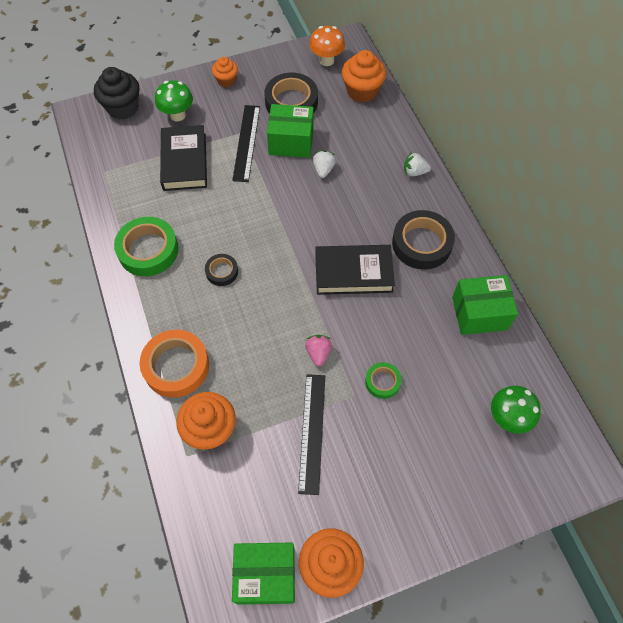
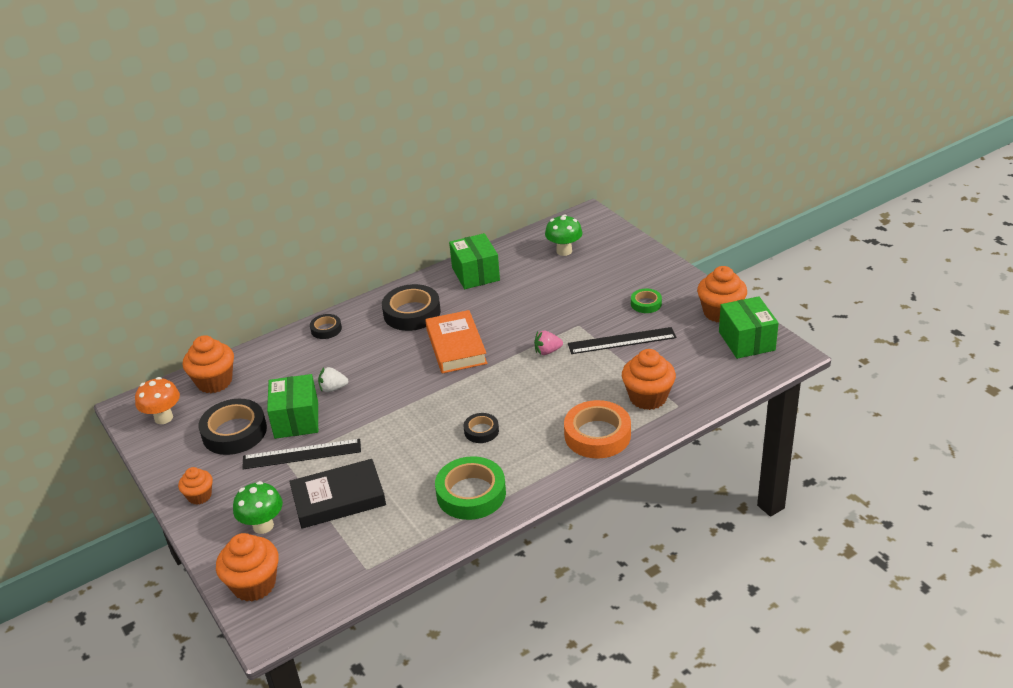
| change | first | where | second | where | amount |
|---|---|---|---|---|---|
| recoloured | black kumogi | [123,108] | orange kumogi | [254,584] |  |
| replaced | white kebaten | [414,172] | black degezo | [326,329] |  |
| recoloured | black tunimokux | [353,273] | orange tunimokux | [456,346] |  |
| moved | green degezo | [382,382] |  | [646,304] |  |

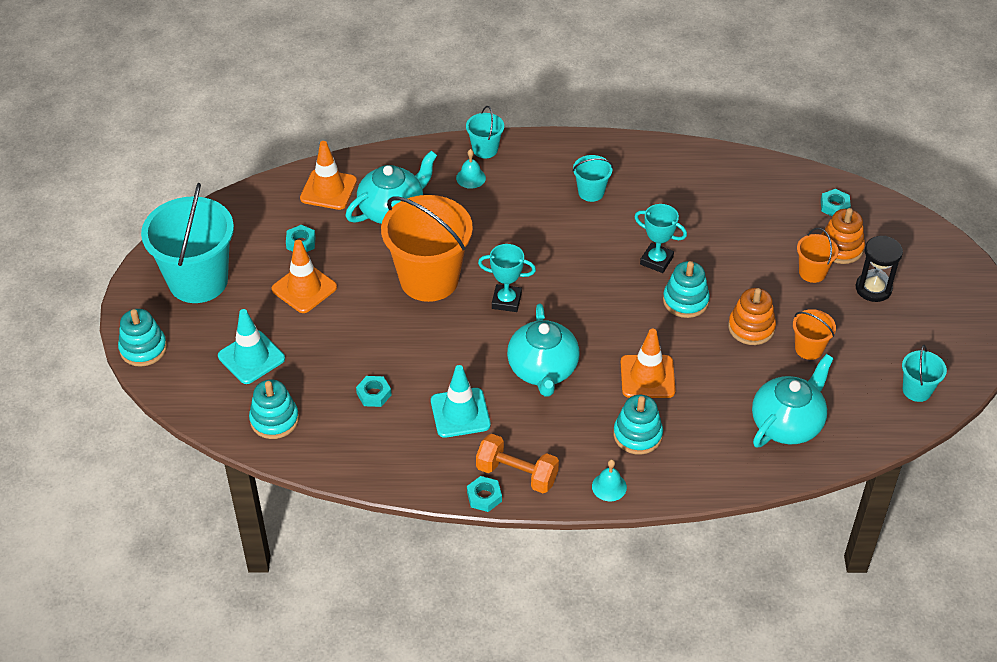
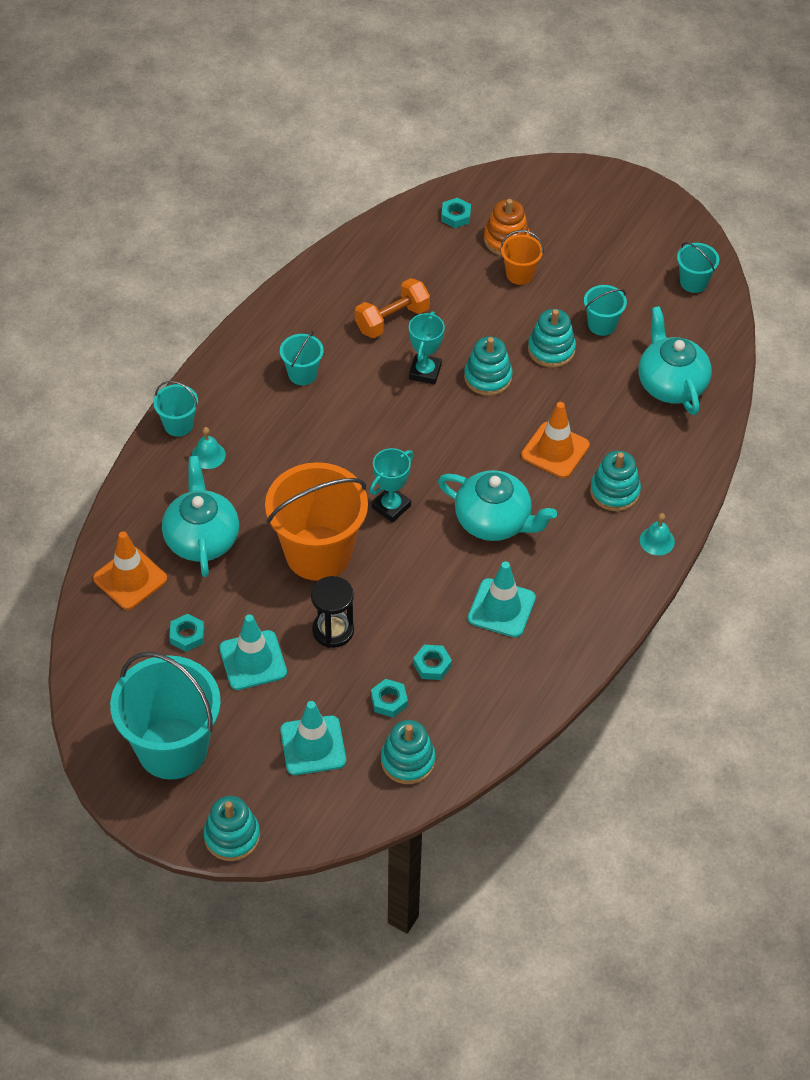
| change | first | where | second | where | amount |
|---|---|---|---|---|---|
| recoloured | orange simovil | [304,288] | turquoise simovil | [253,660] |  |
| moved | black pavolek | [873,288] |  | [333,630] |  |
| moved | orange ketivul | [517,474] |  | [392,320] |  |
| moved | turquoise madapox | [484,497] |  | [389,701] |  |
| turned | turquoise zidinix | [656,260] |  | [425,372] | 45 degrees counterclockwise |
| recoloured | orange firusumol | [751,327] | turquoise firusumol | [551,349] |  |
| recoloured | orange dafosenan | [809,348] | turquoise dafosenan | [602,325] |  |

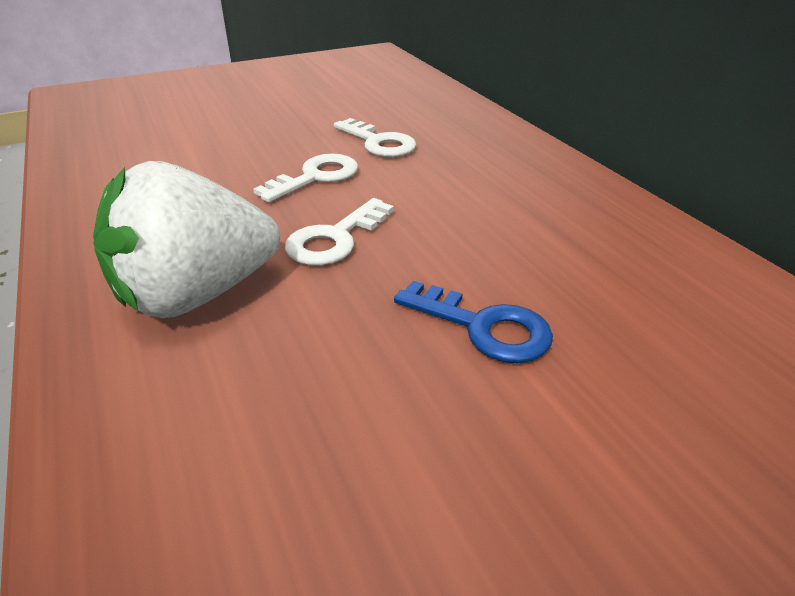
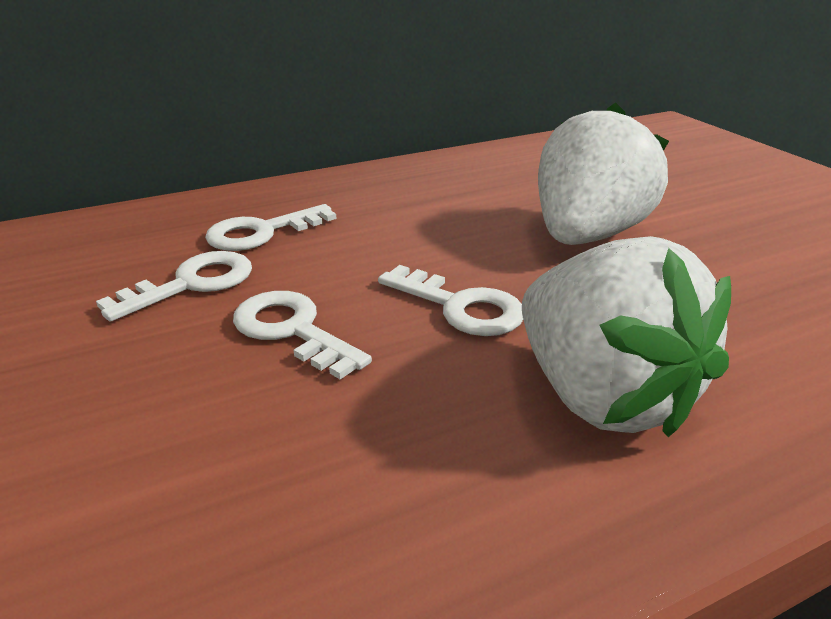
| change | first | where | second | where | amount |
|---|---|---|---|---|---|
| added |  |  | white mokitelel | [261,232] |  |
| replaced | blue mokitelel | [484,327] | white kebaten | [586,235] |  |

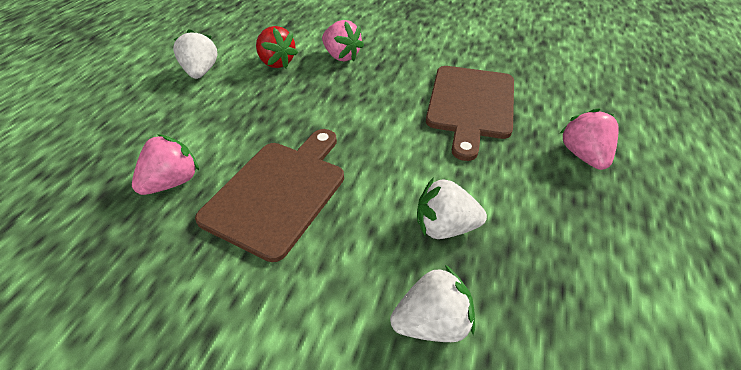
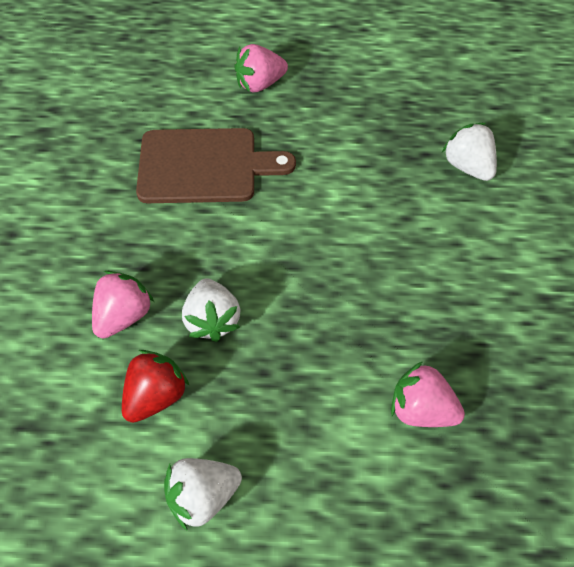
| change | first | where | second | where | amount |
|---|---|---|---|---|---|
| moved | white kebaten | [445,227] |  | [212,320] |  |
| removed | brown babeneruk | [278,192] |  |  |  |

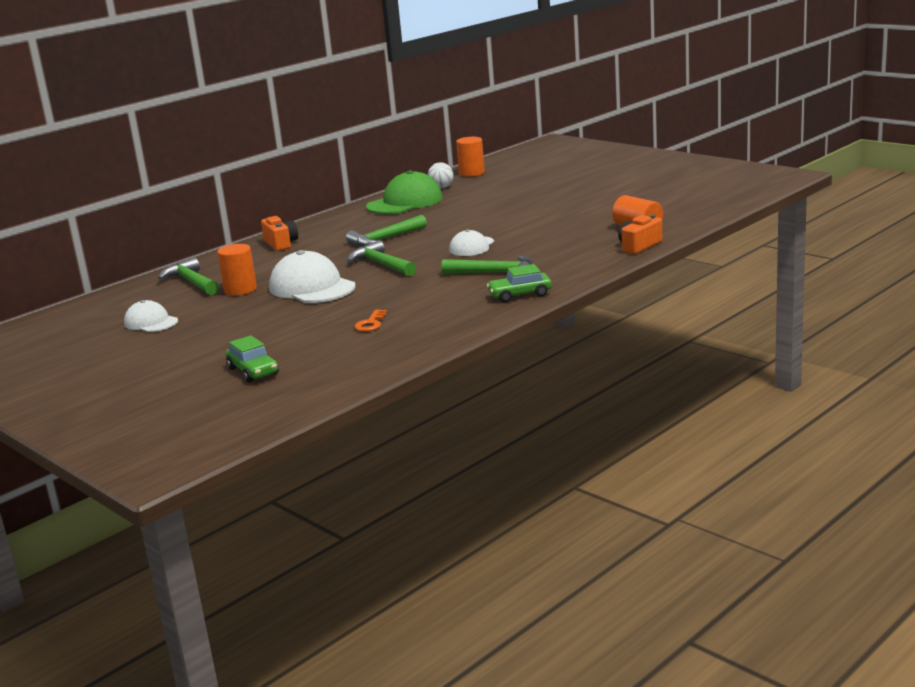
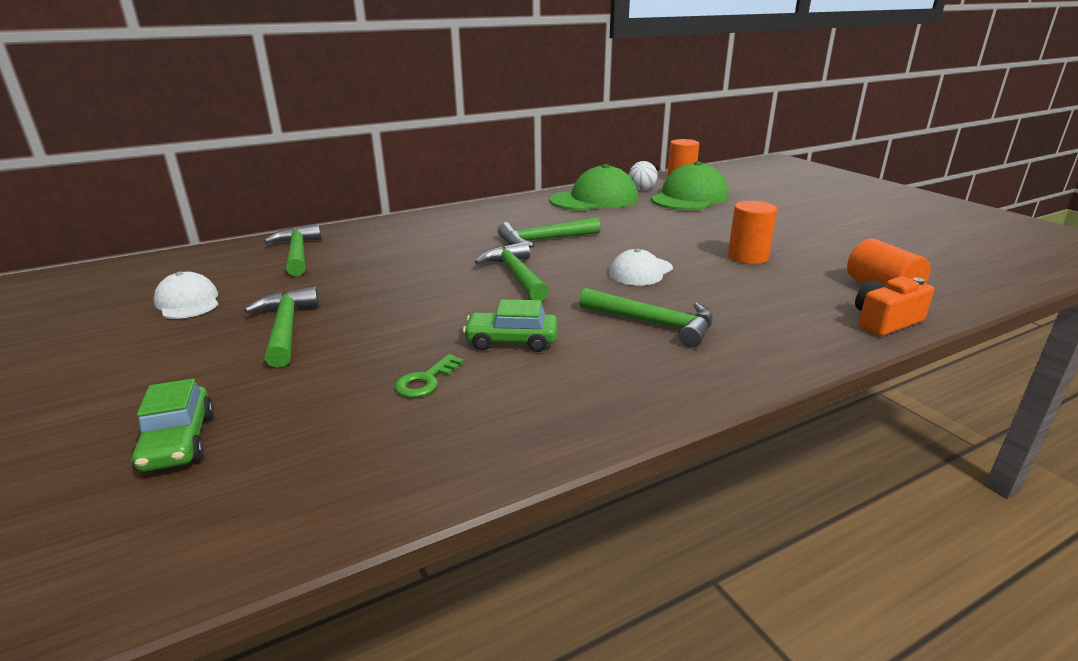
| change | first | where | second | where | amount |
|---|---|---|---|---|---|
| added |  |  | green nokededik | [286,328] |  |
| recoloured | orange mokitelel | [371,323] | green mokitelel | [426,381] |  |
| moved | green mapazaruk | [520,295] |  | [511,341] |  |
| added |  |  | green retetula | [689,198] |  |
| moved | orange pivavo | [240,290] |  | [747,257] |  |
| removed | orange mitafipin | [281,244] |  |  |  |
| removed | white retetula | [312,287] |  |  |  |

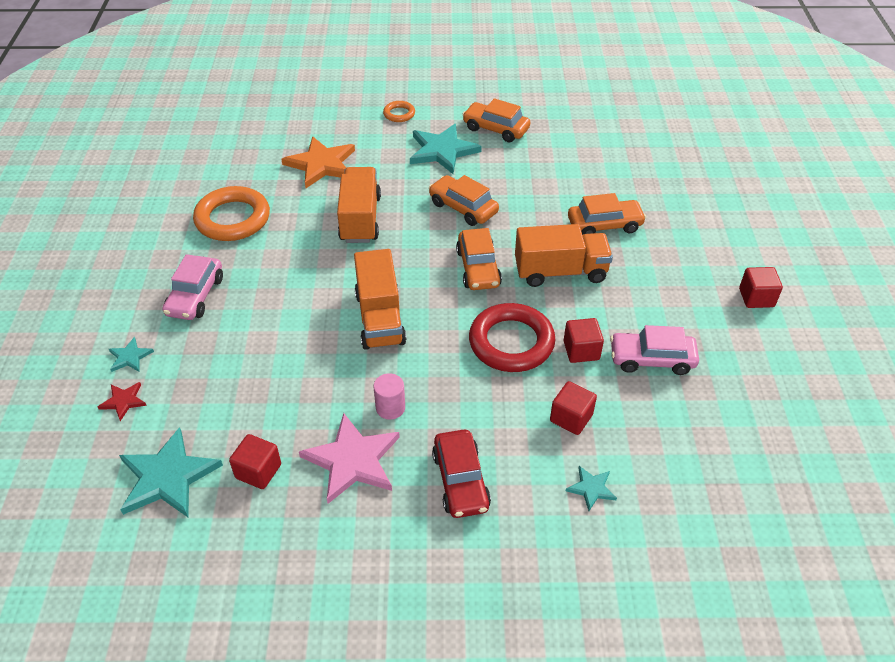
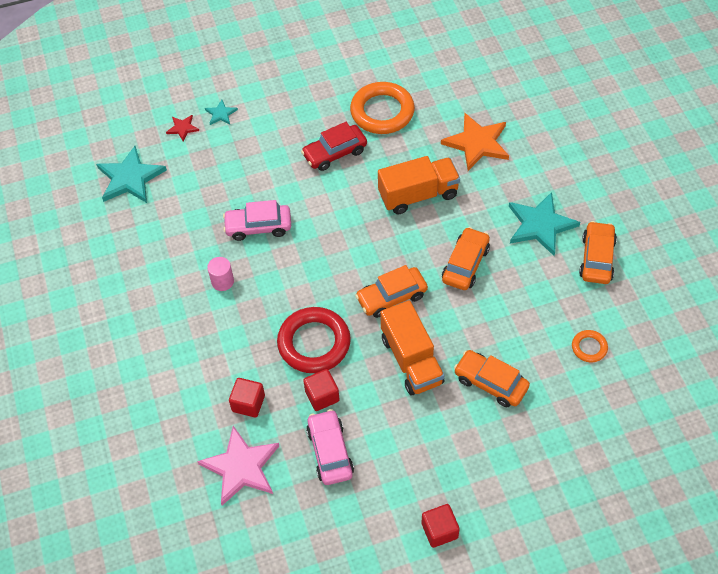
| change | first | where | second | where | amount |
|---|---|---|---|---|---|
| moved | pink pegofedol | [352,460] |  | [241,467] |  |
| moved | pink mapazaruk | [195,296] |  | [258,227] |  |
| moved | red mapazaruk | [461,481] |  | [335,153] |  |
| turned | orange mapazaruk | [604,225] |  | [490,383] | 150 degrees clockwise |
| moved | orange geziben | [399,114] |  | [589,347] |  |
| removed | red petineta | [258,471] |  |  |  |
| removed | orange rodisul | [380,318] |  |  |  |
| removed | turquoise pegofedol | [591,488] |  |  |  |

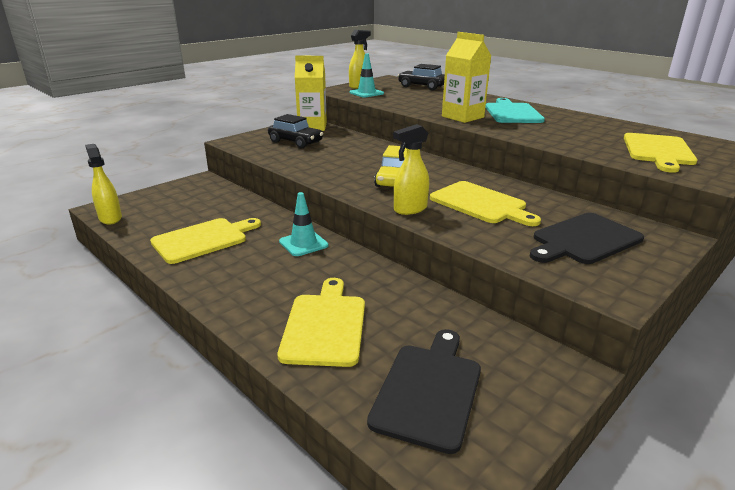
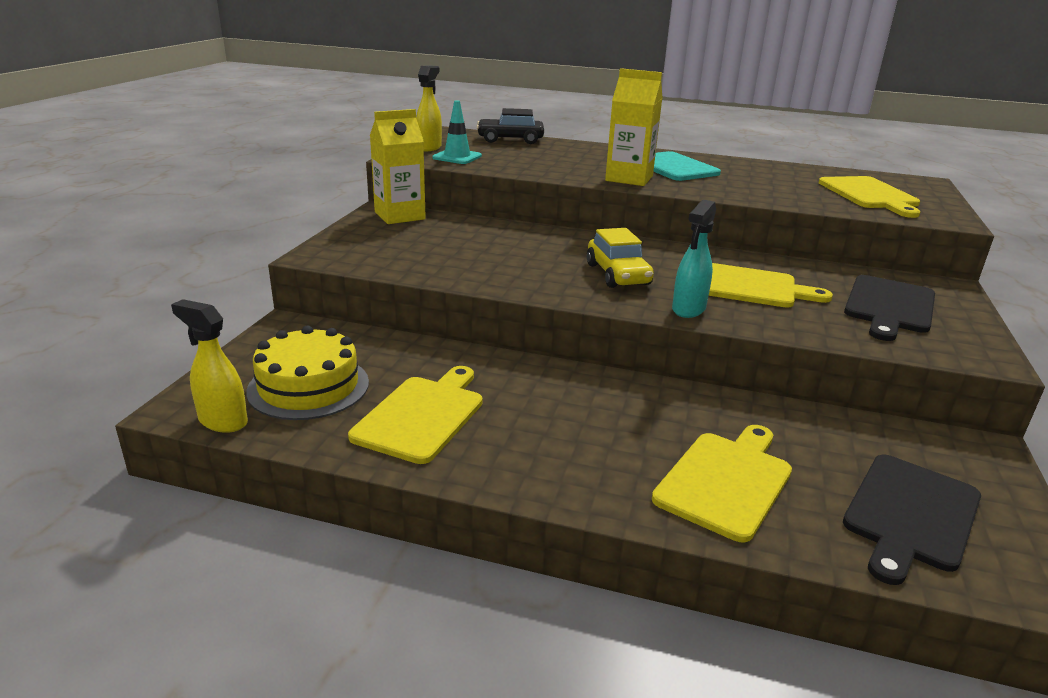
| change | first | where | second | where | amount |
|---|---|---|---|---|---|
| added |  |  | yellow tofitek | [308,386] |  |
| turned | yellow babeneruk | [325,325] |  | [726,481] | 60 degrees clockwise |
| recoloured | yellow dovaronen | [410,209] | turquoise dovaronen | [688,309] |  |
| turned | black babeneruk | [428,390] |  | [910,514] | 135 degrees counterclockwise |
| removed | black mapazaruk | [295,142] |  |  |  |
| removed | turquoise simovil | [303,243] |  |  |  |

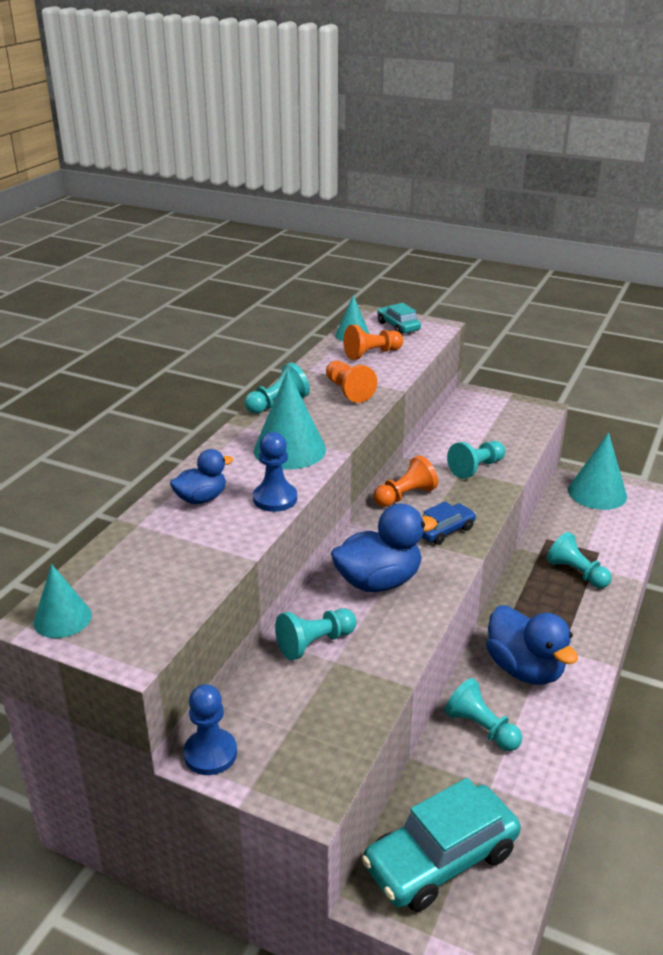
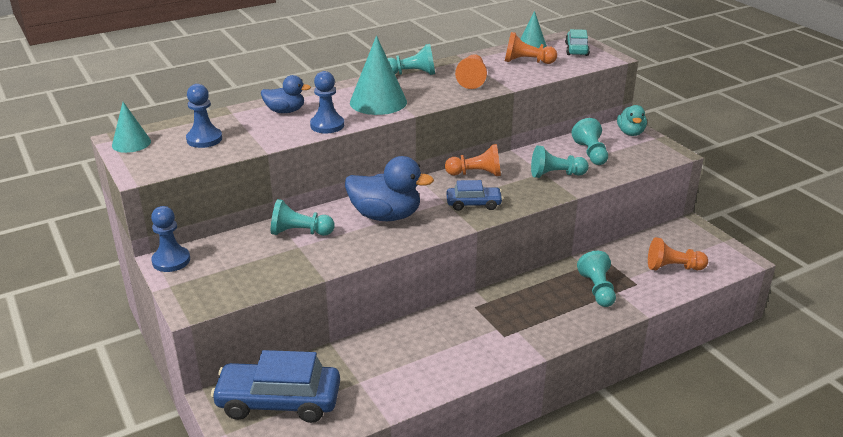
| change | first | where | second | where | amount |
|---|---|---|---|---|---|
| added |  |  | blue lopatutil | [204,139] |  |
| recoloured | turquoise mapazaruk | [441,859] | blue mapazaruk | [279,402] |  |
| moved | turquoise lopatutil | [481,728] |  | [591,153] |  |
| added |  |  | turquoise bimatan | [630,133] |  |
| added |  |  | orange lopatutil | [673,267] |  |
| removed | blue bimatan | [524,669] |  |  |  |
| removed | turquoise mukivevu | [597,493] |  |  |  |

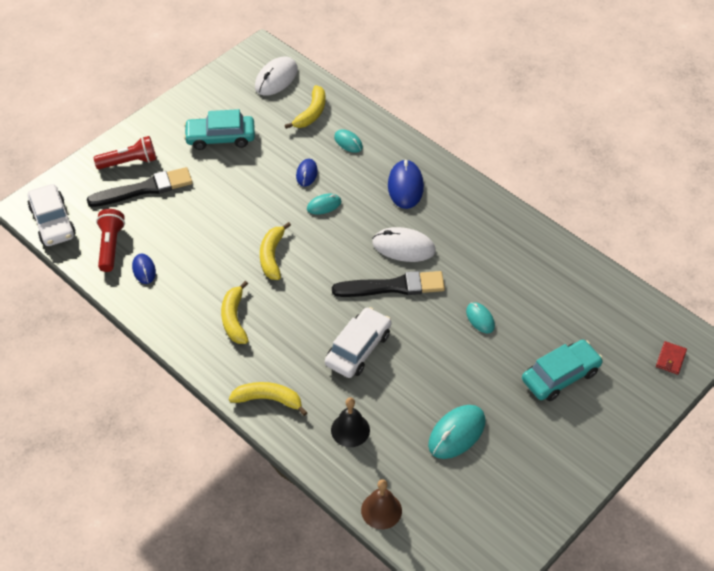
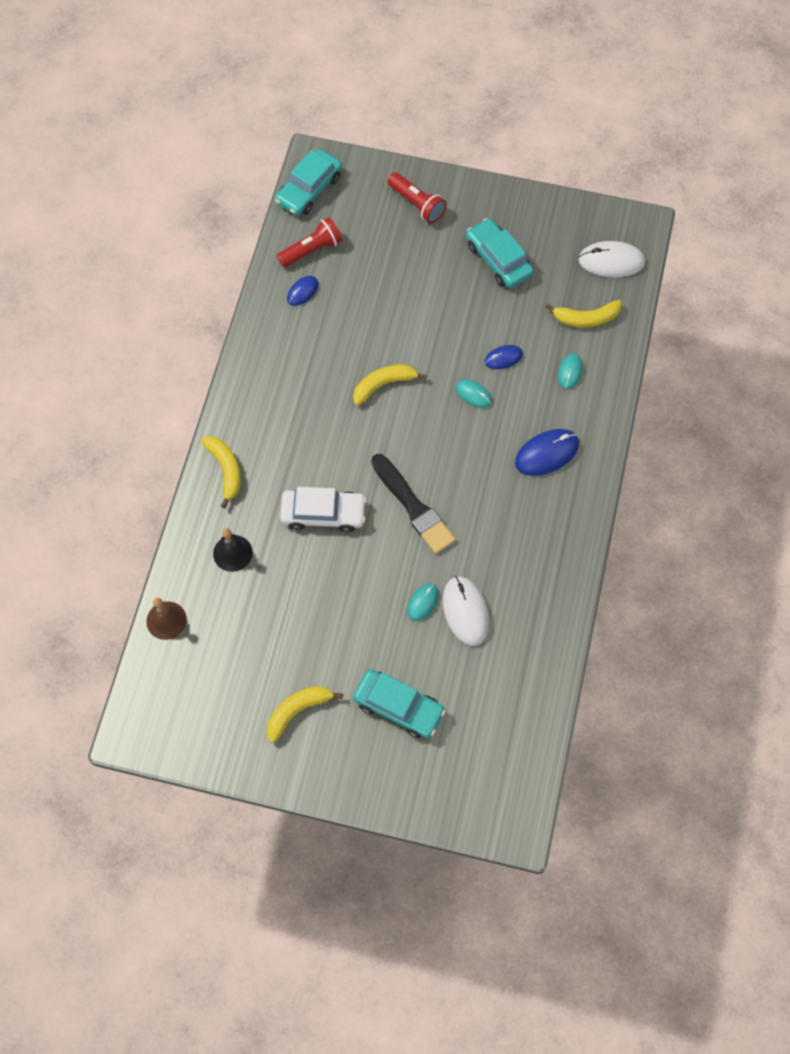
| change | first | where | second | where | amount |
|---|---|---|---|---|---|
| moved | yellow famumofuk | [234,319] |  | [298,711] |  |
| recoloured | white mapazaruk | [52,222] | turquoise mapazaruk | [309,189] |  |
| moved | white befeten | [403,247] |  | [465,611] |  |
| removed | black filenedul | [144,189] |  |  |  |
| removed | turquoise befeten | [456,433] |  |  |  |
| removed | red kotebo | [670,359] |  |  |  |

